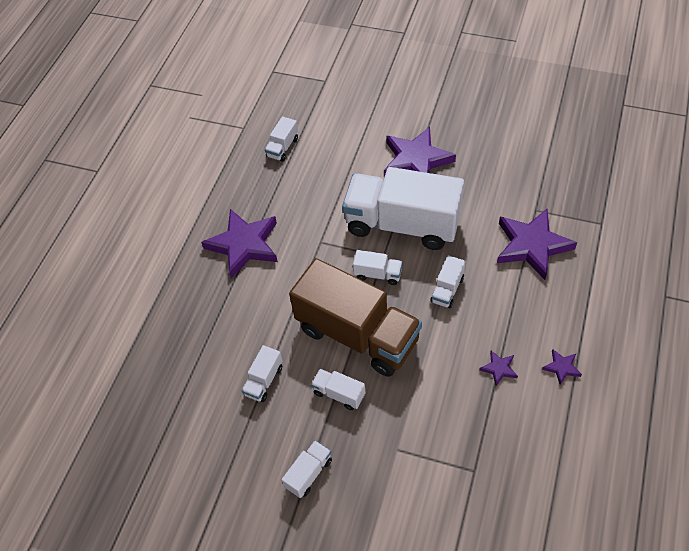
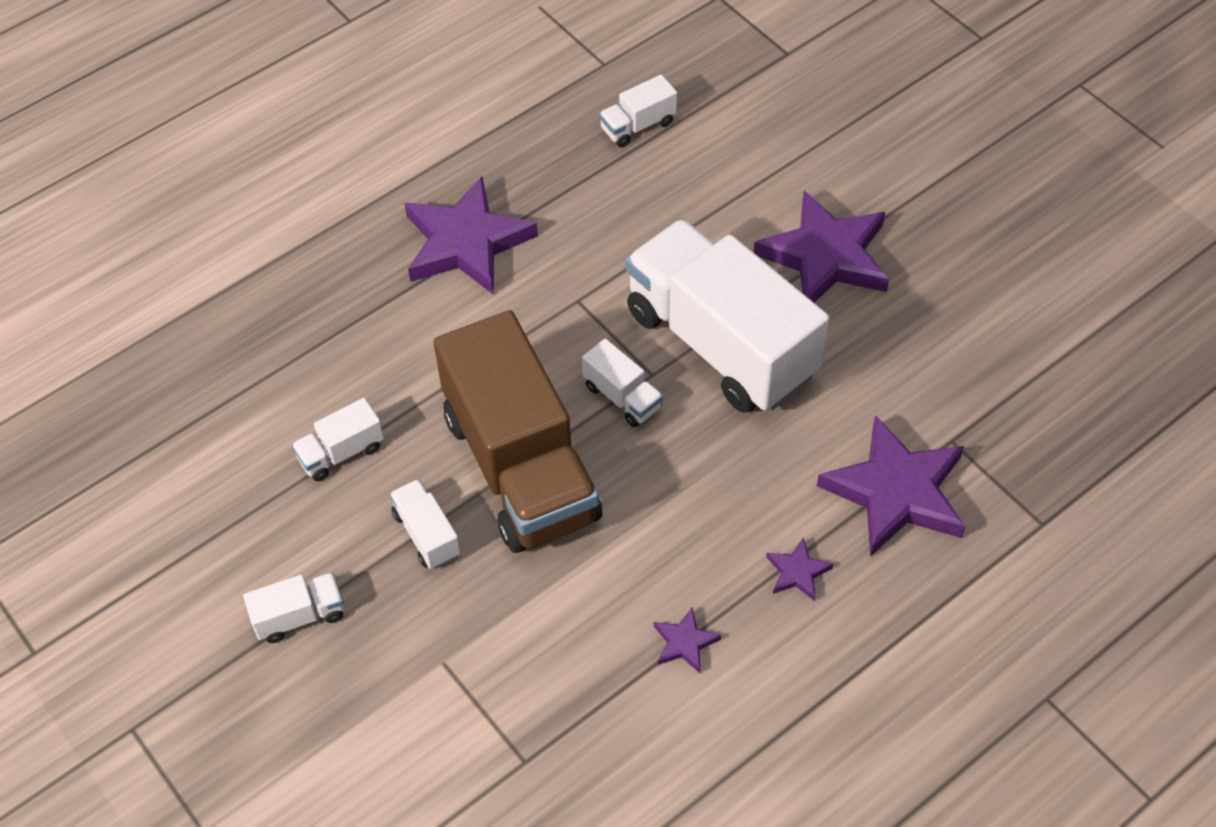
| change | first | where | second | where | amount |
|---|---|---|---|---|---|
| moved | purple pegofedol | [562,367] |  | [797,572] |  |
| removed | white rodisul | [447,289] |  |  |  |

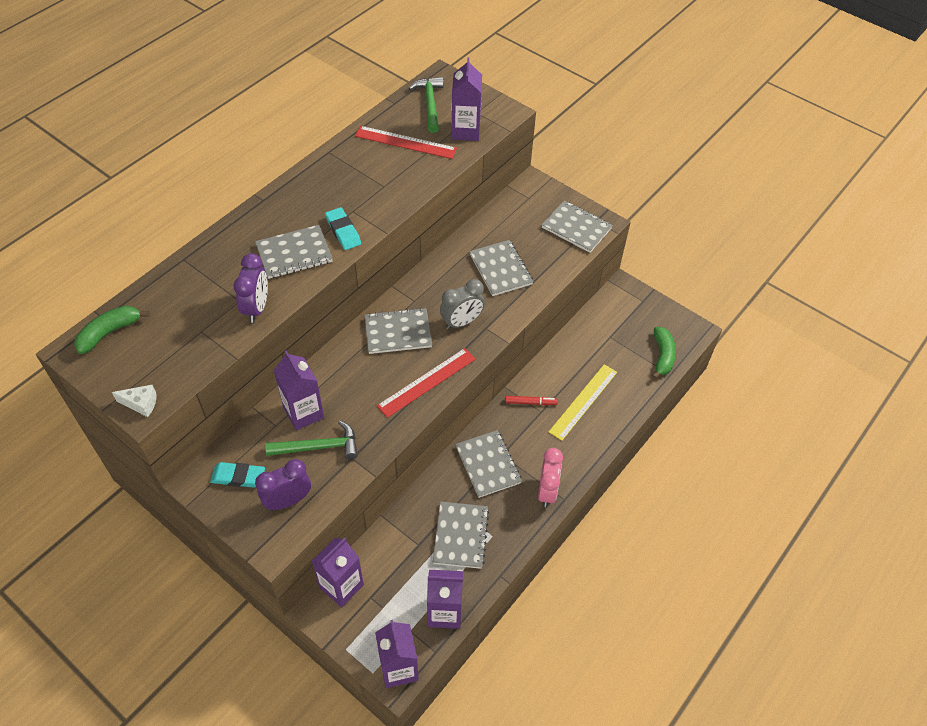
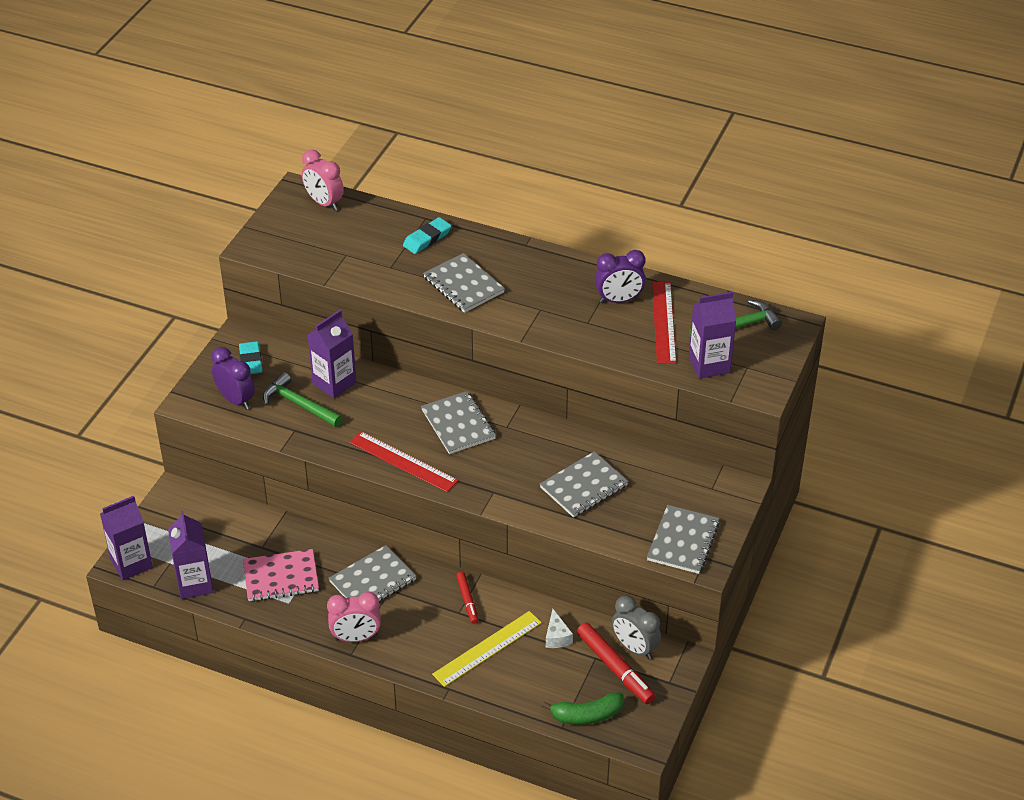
| change | first | where | second | where | amount |
|---|---|---|---|---|---|
| recoloured | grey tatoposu | [460,536] | pink tatoposu | [281,577] |  |
| turned | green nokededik | [319,447] |  | [299,404] | 150 degrees clockwise |
| replaced | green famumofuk | [109,332] | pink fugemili | [324,203] |  |
| moved | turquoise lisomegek | [343,231] |  | [427,239] |  |
| turned | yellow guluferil | [583,401] |  | [487,648] | 60 degrees counterclockwise |
| moved | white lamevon | [141,404] |  | [557,637] |  |
| added |  |  | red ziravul | [615,668] |  |
| moved | purple fugemili | [256,308] |  | [619,300] |  |
| moved | grey fugemili | [461,322] |  | [634,648] |  |
| removed | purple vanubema | [341,586] |  |  |  |

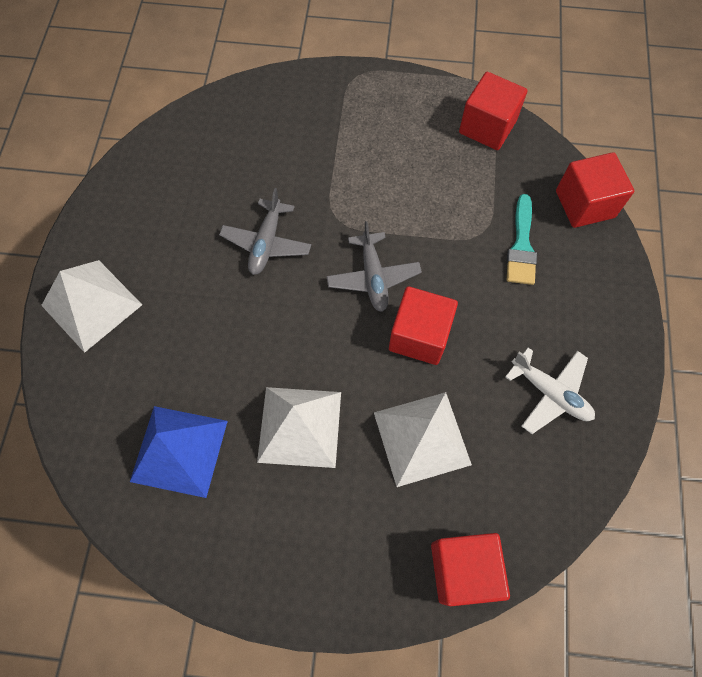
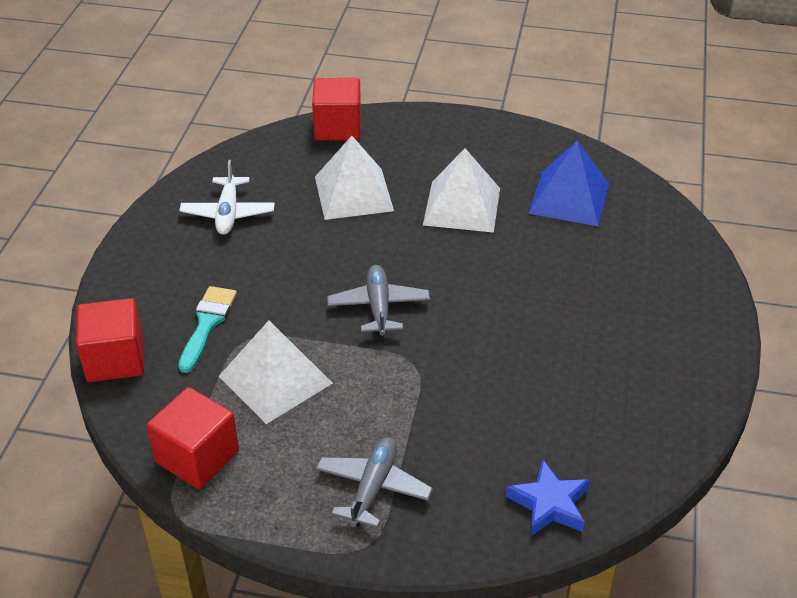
| change | first | where | second | where | amount |
|---|---|---|---|---|---|
| turned | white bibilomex | [550,393] |  | [228,213] | 135 degrees counterclockwise |
| moved | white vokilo | [91,305] |  | [275,379] |  |
| moved | grey bibilomex | [266,243] |  | [373,488] |  |
| added |  |  | blue pegofedol | [549,504] |  |
| removed | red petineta | [419,336] |  |  |  |

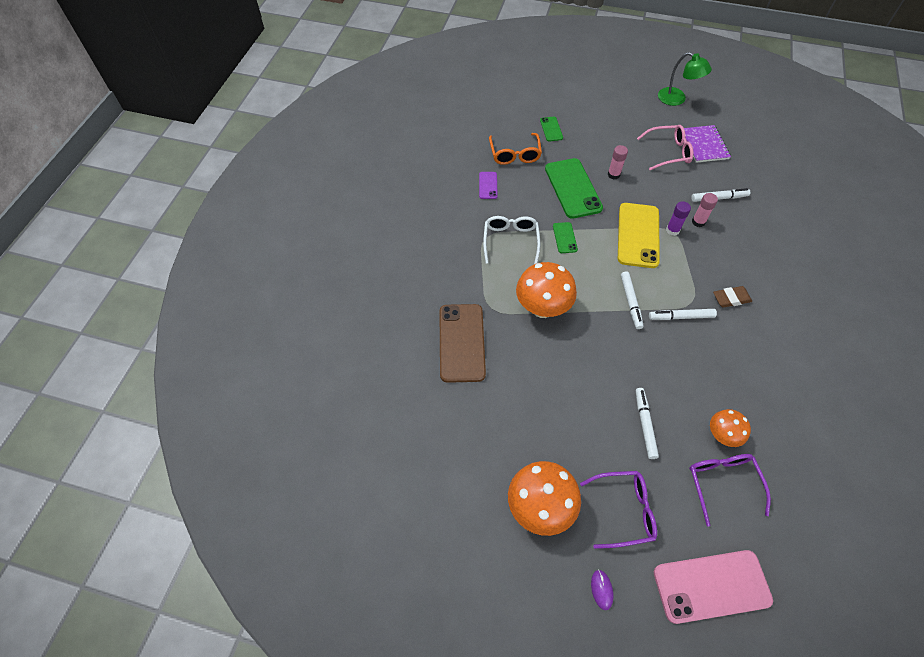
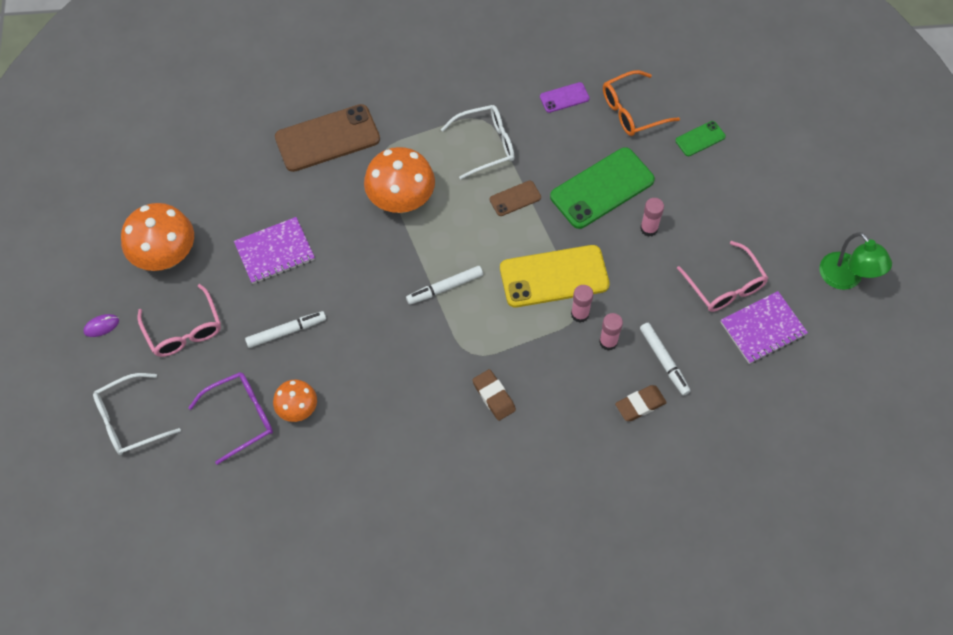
| change | first | where | second | where | amount |
|---|---|---|---|---|---|
| replaced | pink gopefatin | [711,586] | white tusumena | [129,420] |  |
| recoloured | purple tusumena | [624,511] | pink tusumena | [184,330] |  |
| added |  |  | purple tatoposu | [275,252] |  |
| recoloured | green gopefatin | [564,238] | brown gopefatin | [515,198] |  |
| recoloured | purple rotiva | [672,230] | pink rotiva | [580,314] |  |
| added |  |  | brown lisomegek | [640,405] |  |
| turned | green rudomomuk | [677,99] |  | [846,279] | 45 degrees counterclockwise |
| removed | white ziravul | [681,317] |  |  |  |

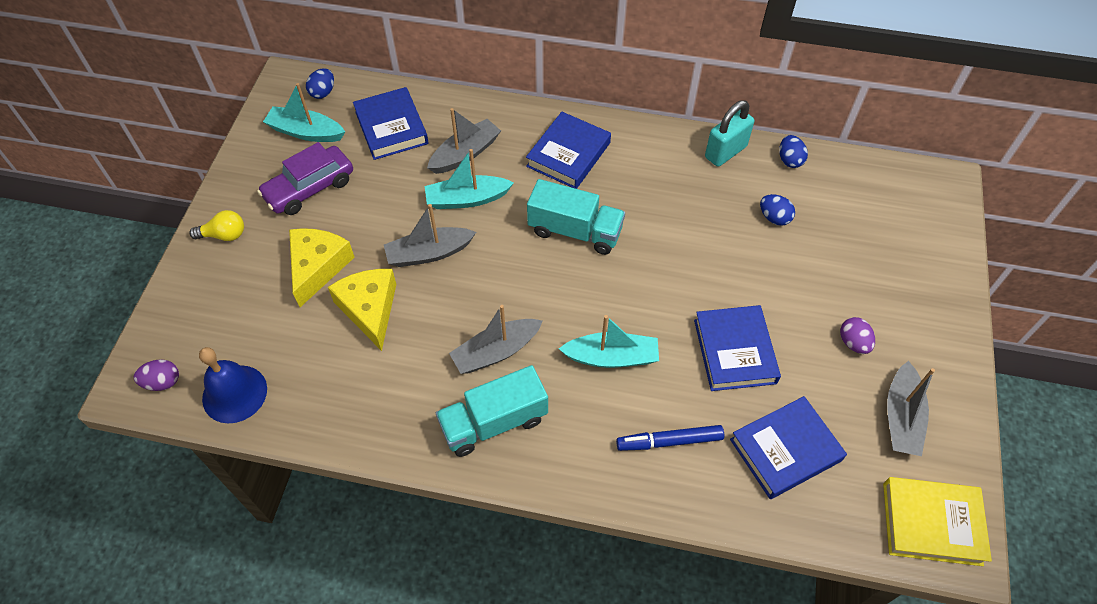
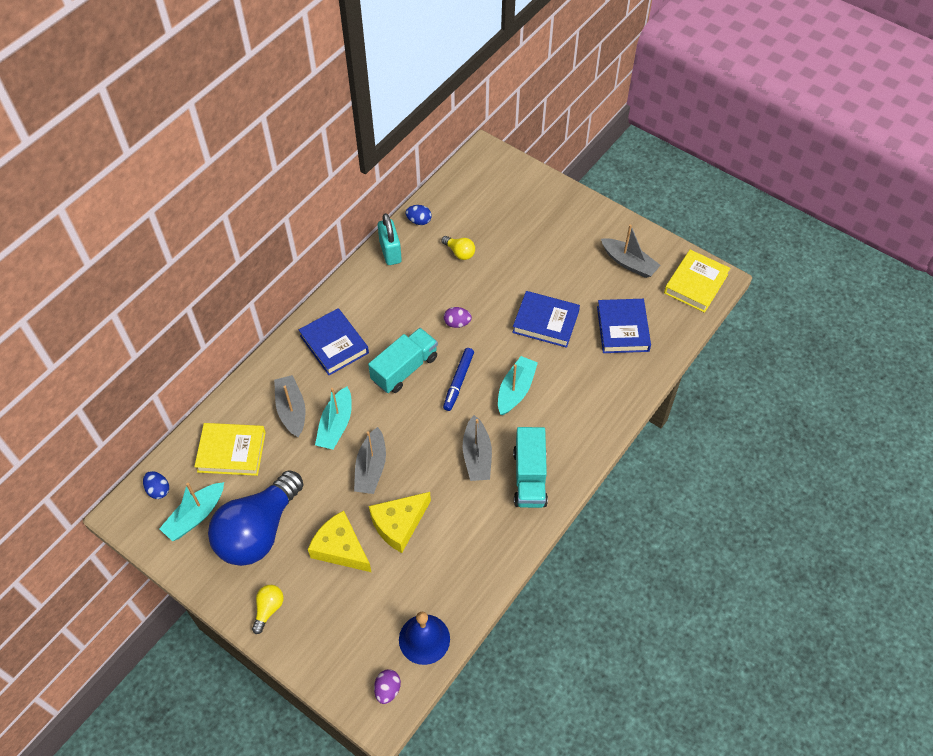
| change | first | where | second | where | amount |
|---|---|---|---|---|---|
| recoloured | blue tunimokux | [391,127] | yellow tunimokux | [231,451] |  |
| replaced | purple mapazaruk | [310,188] | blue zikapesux | [258,531] |  |
| turned | yellow lamevon | [369,309] |  | [399,524] | 45 degrees counterclockwise |
| replaced | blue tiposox | [774,218] | yellow zikapesux | [459,252] |  |
| moved | blue ziravul | [669,441] |  | [458,381] |  |
| moved | purple tiposox | [853,343] |  | [457,323] |  |

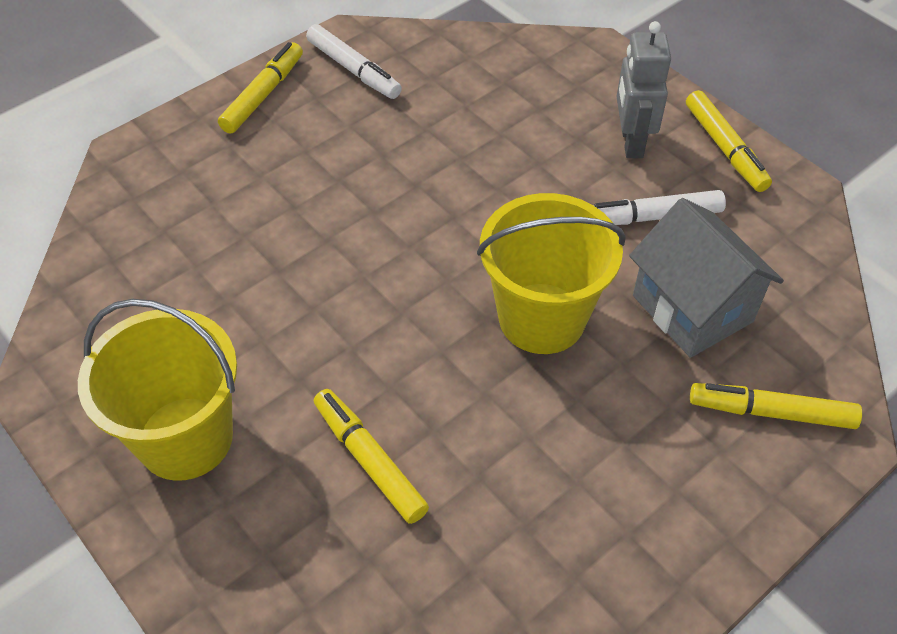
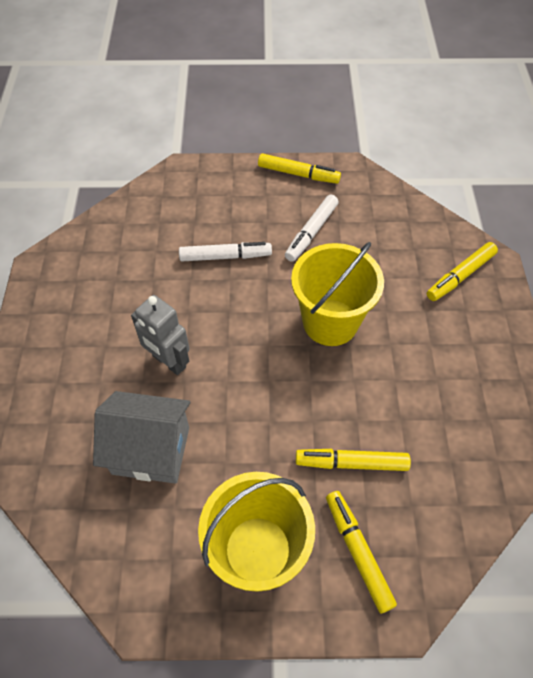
| change | first | where | second | where | amount |
|---|---|---|---|---|---|
| moved | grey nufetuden | [692,309] |  | [151,450] |  |
| moved | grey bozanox | [631,142] |  | [169,362] |  |
| moved | white ziravul | [353,70] |  | [225,256] |  |
| moved | yellow ziravul | [263,95] |  | [357,551] |  |

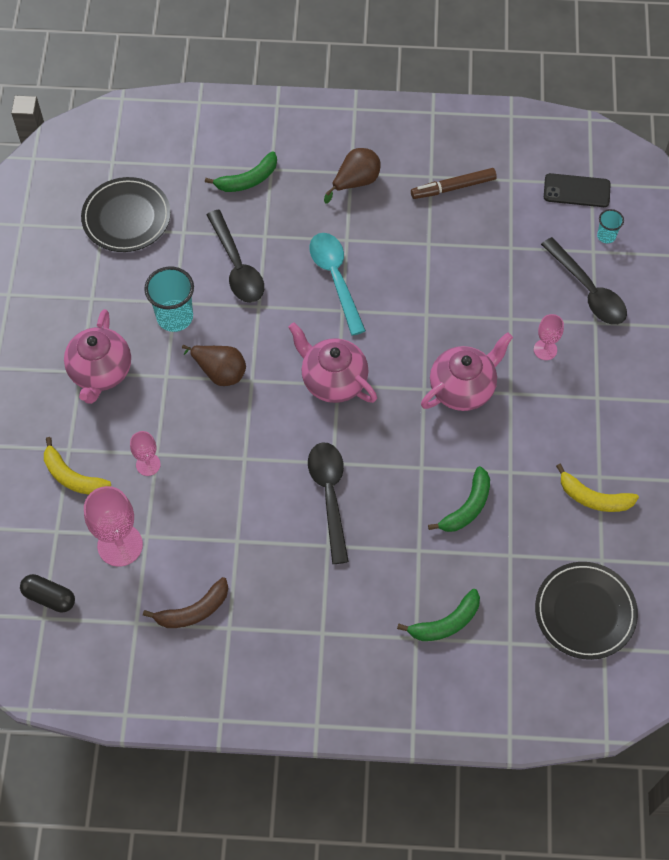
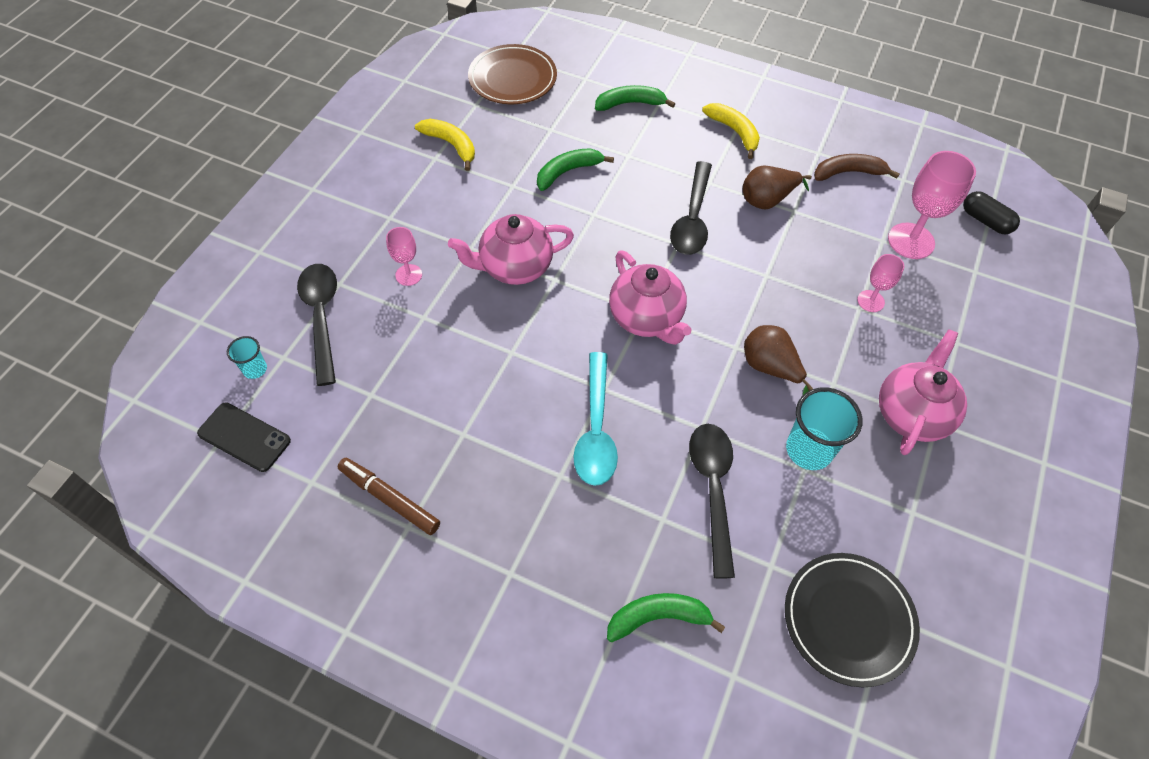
| change | first | where | second | where | amount |
|---|---|---|---|---|---|
| turned | brown ziravul | [453,187] |  | [389,499] | 150 degrees counterclockwise |
| recoloured | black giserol | [585,612] | brown giserol | [512,78] |  |
| moved | yellow famumofuk | [72,477] |  | [734,132] |  |
| moved | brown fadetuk | [355,182] |  | [767,200] |  |

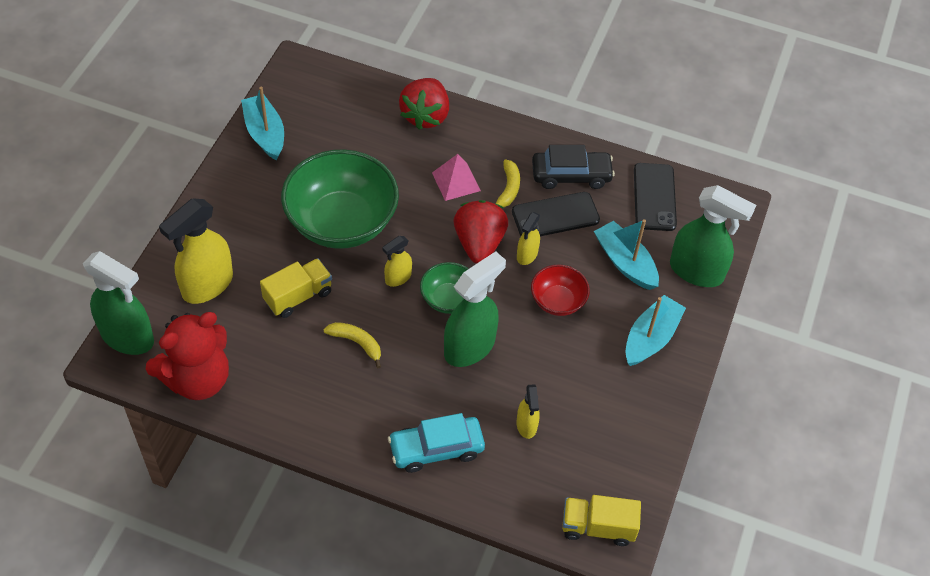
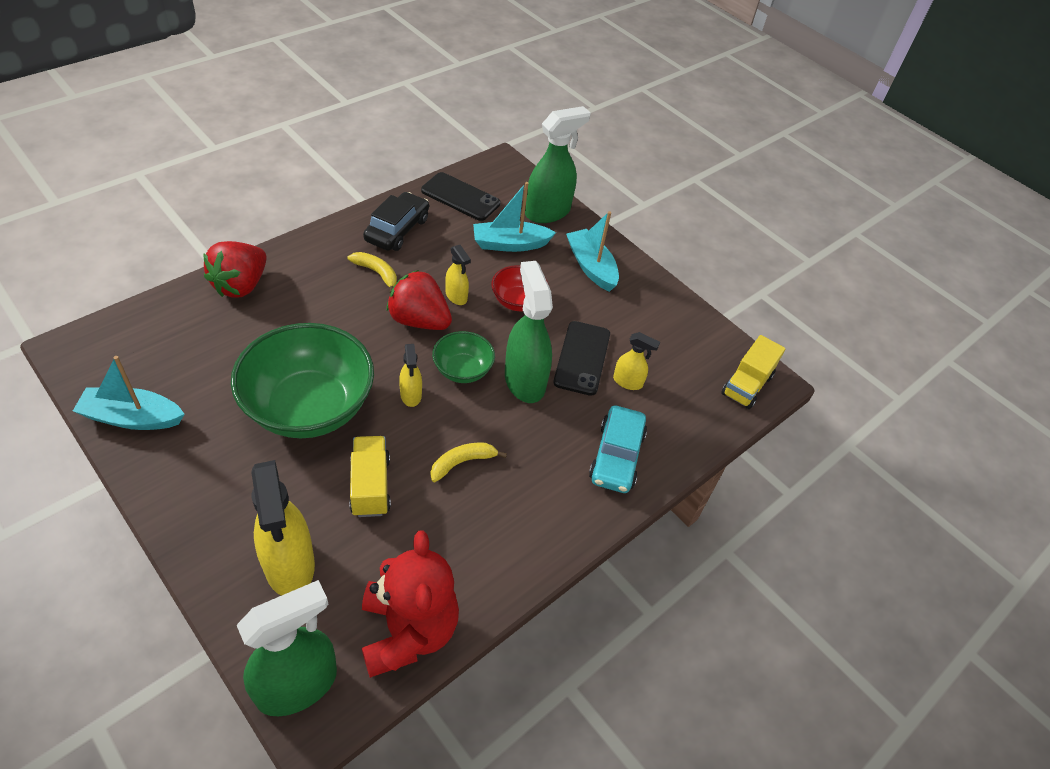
| change | first | where | second | where | amount |
|---|---|---|---|---|---|
| turned | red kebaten | [425,116] |  | [241,285] | 75 degrees clockwise |
| moved | black gopefatin | [555,216] |  | [582,358] |  |
| removed | pink vokilo | [456,181] |  |  |  |

